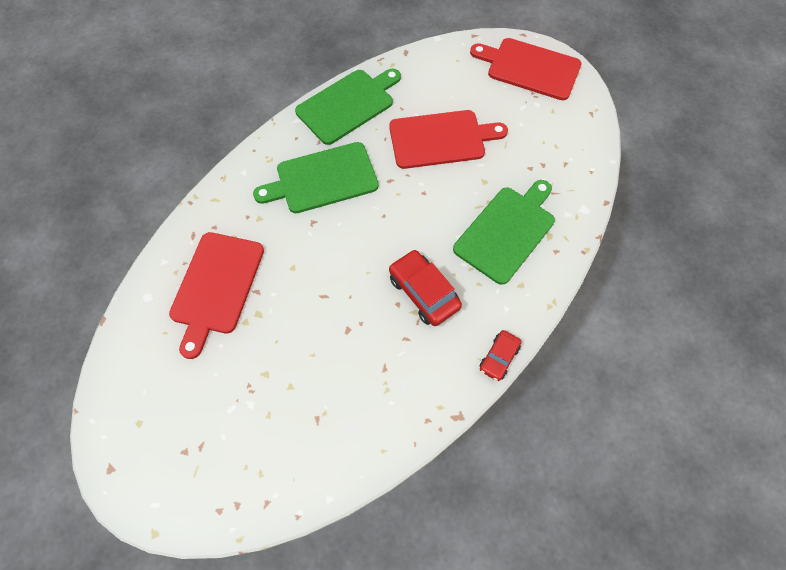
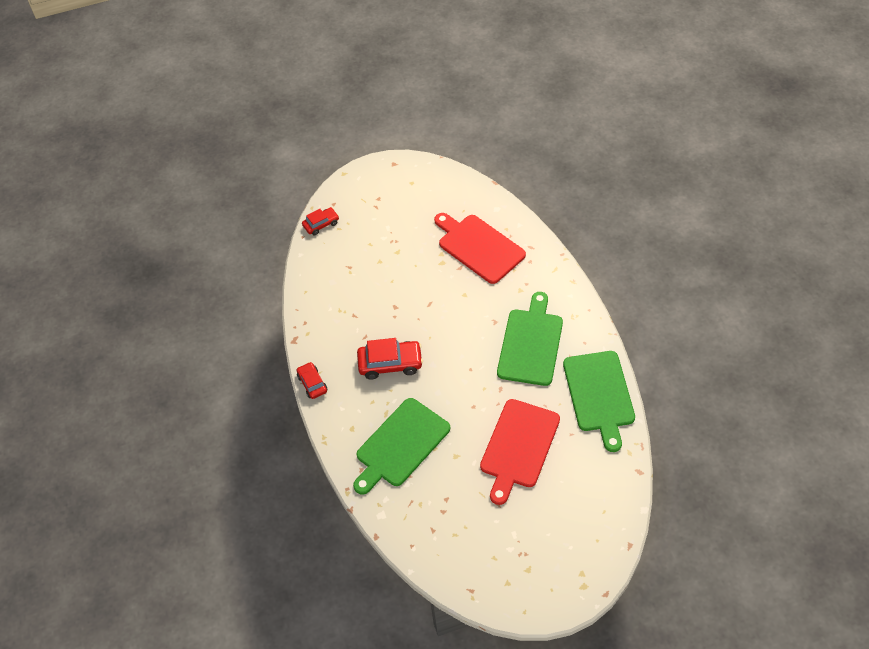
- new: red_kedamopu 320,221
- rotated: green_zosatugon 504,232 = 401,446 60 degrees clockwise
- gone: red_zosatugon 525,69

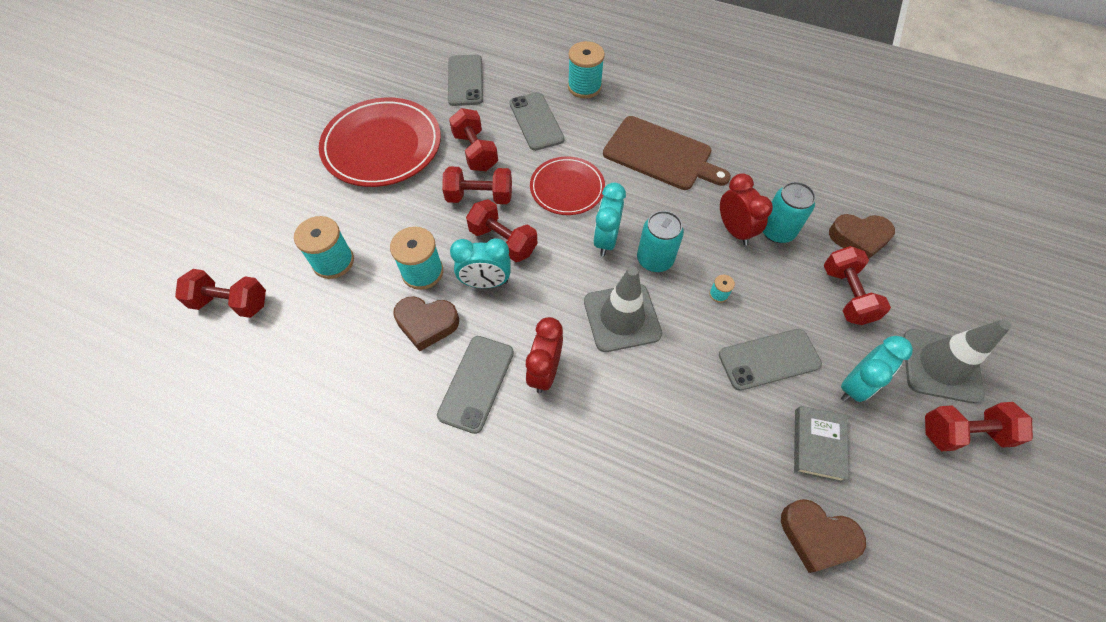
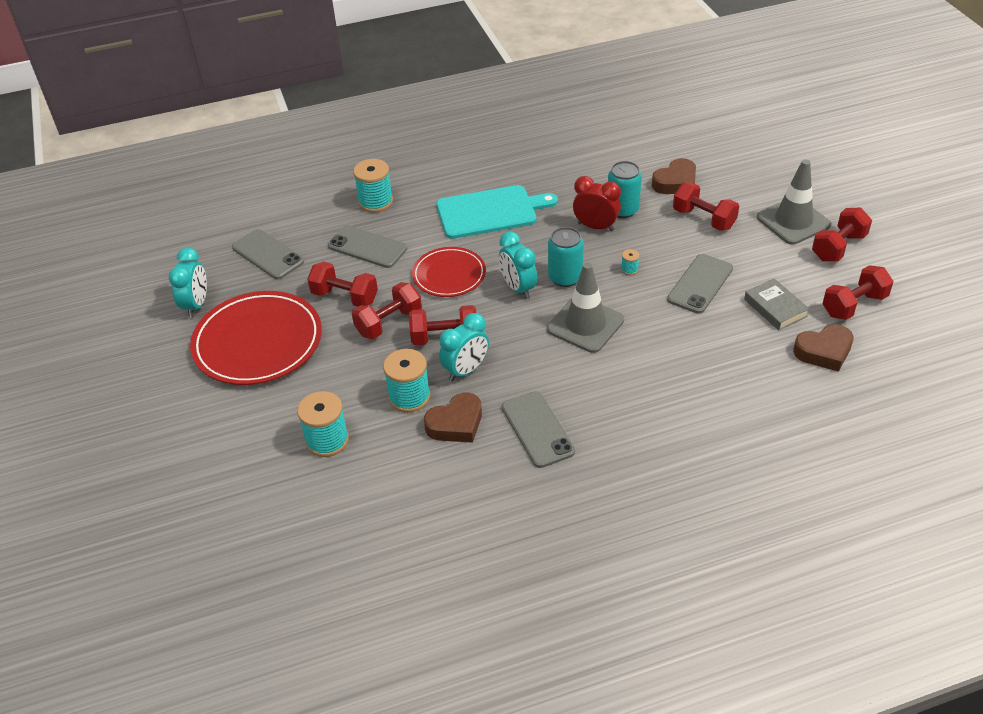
- shifted: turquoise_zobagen 877,369 to 187,283
- repainted: brown_zosatugon 667,153 to turquoise_zosatugon 497,212
- shifted: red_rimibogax 220,293 to 858,292
- gone: red_zobagen 544,355

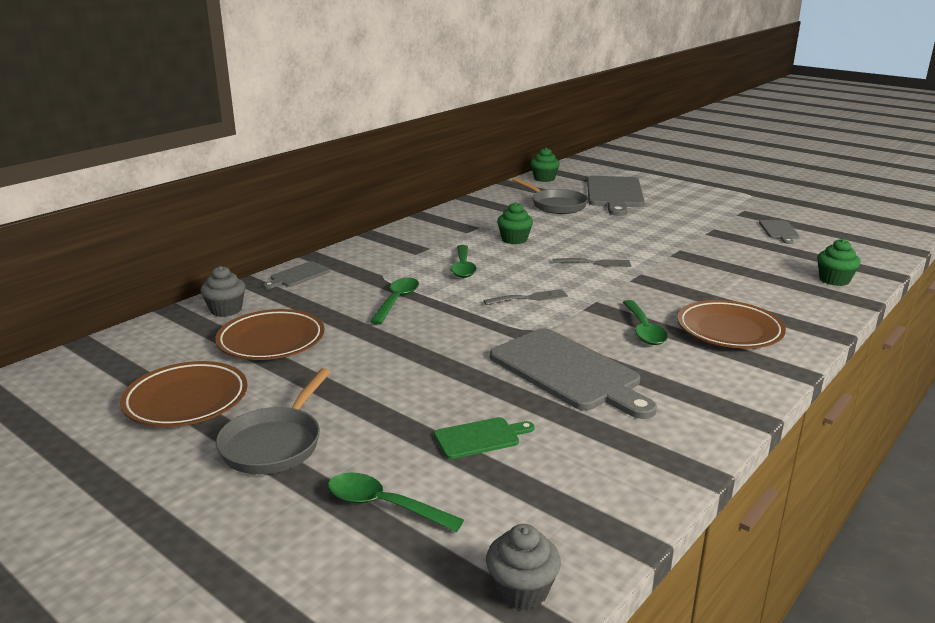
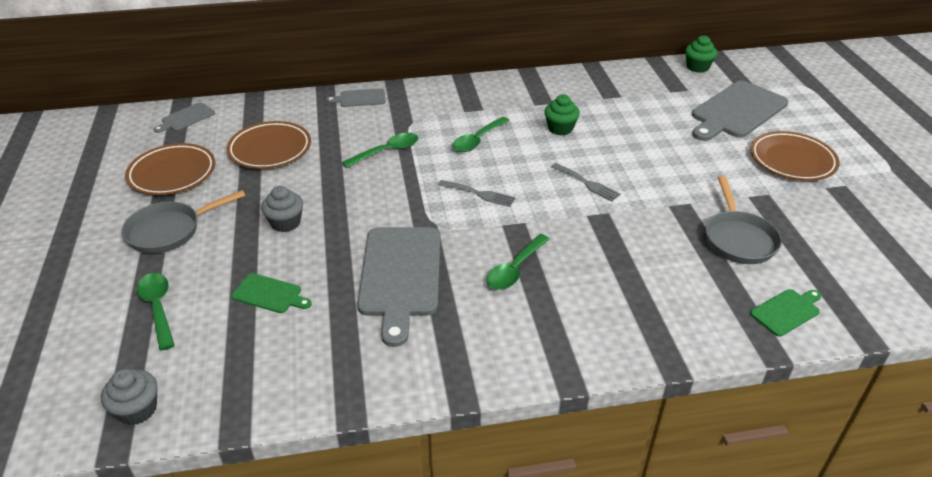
- shifted: grey_zosatugon 779,232 to 184,117
- shifted: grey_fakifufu 223,291 to 282,209
- shifted: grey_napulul 550,195 to 744,220
- shifted: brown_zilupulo 731,324 to 795,156
- swapped: green_fakifufu 839,262 to green_zosatugon 785,312

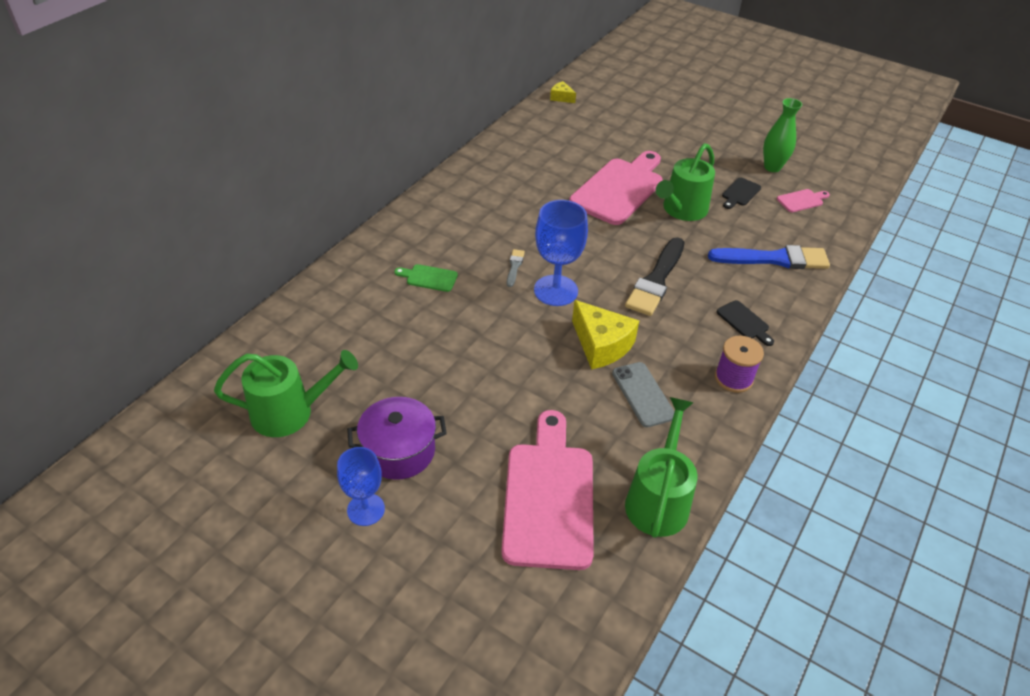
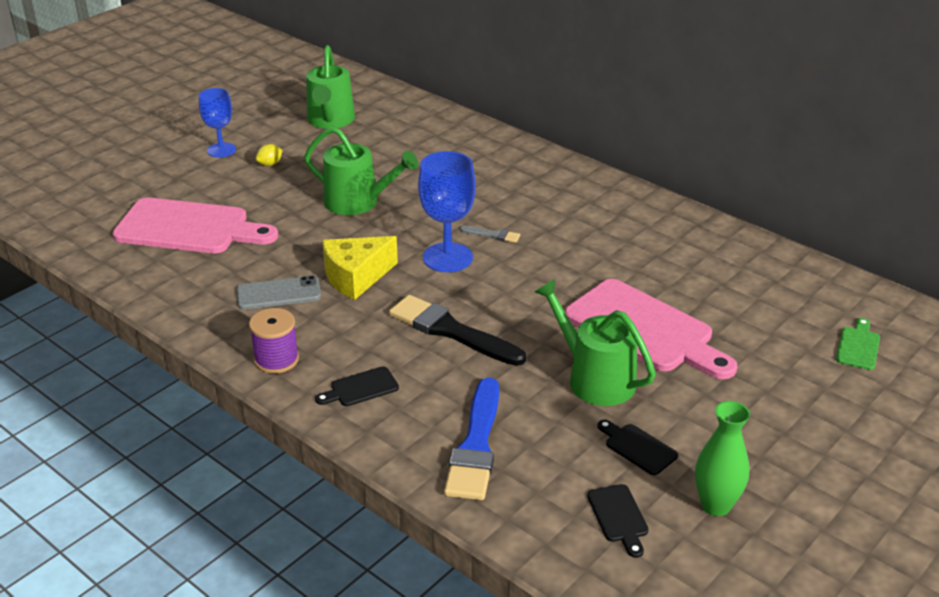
- swapped: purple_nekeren 397,438 to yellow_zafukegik 269,155
- shifted: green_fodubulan 661,467 to 361,171
- repainted: pink_zosatugon 803,200 to black_zosatugon 618,521
- shifted: green_zosatugon 426,278 to 858,344
- gone: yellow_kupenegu 563,92

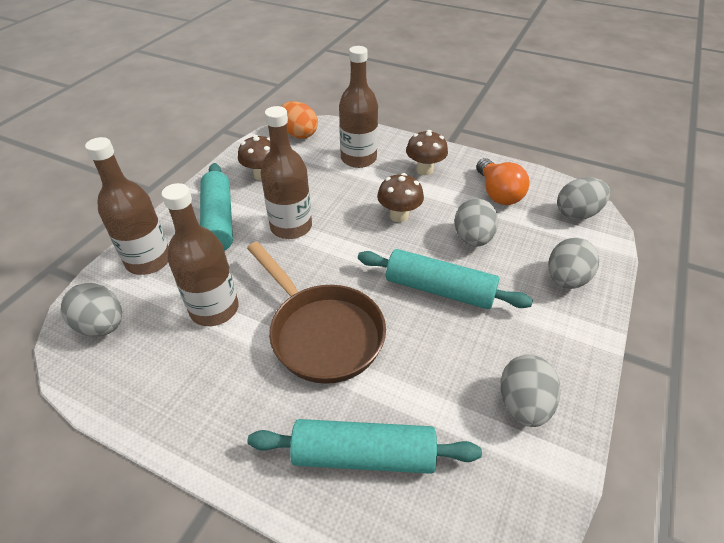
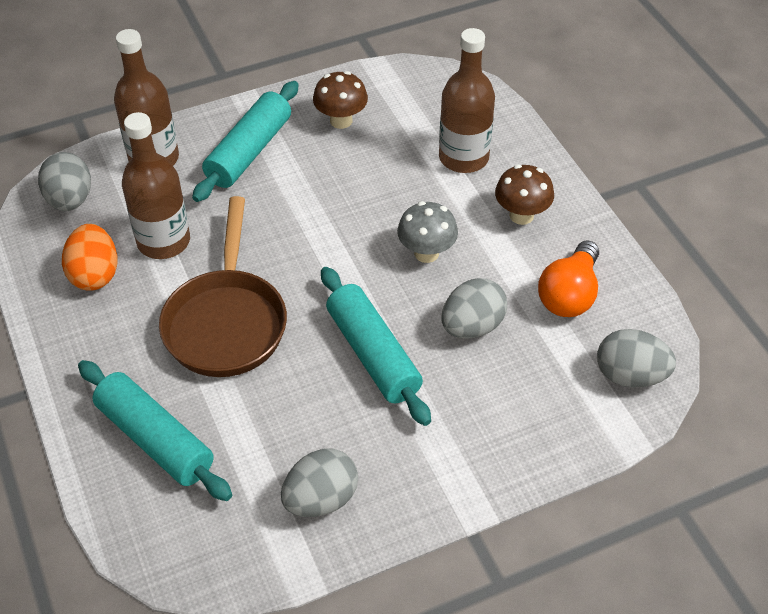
- shifted: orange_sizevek 299,120 to 89,257
- repainted: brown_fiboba 400,197 to grey_fiboba 427,232
- gone: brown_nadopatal 286,172
- gone: grey_sizevek 573,263

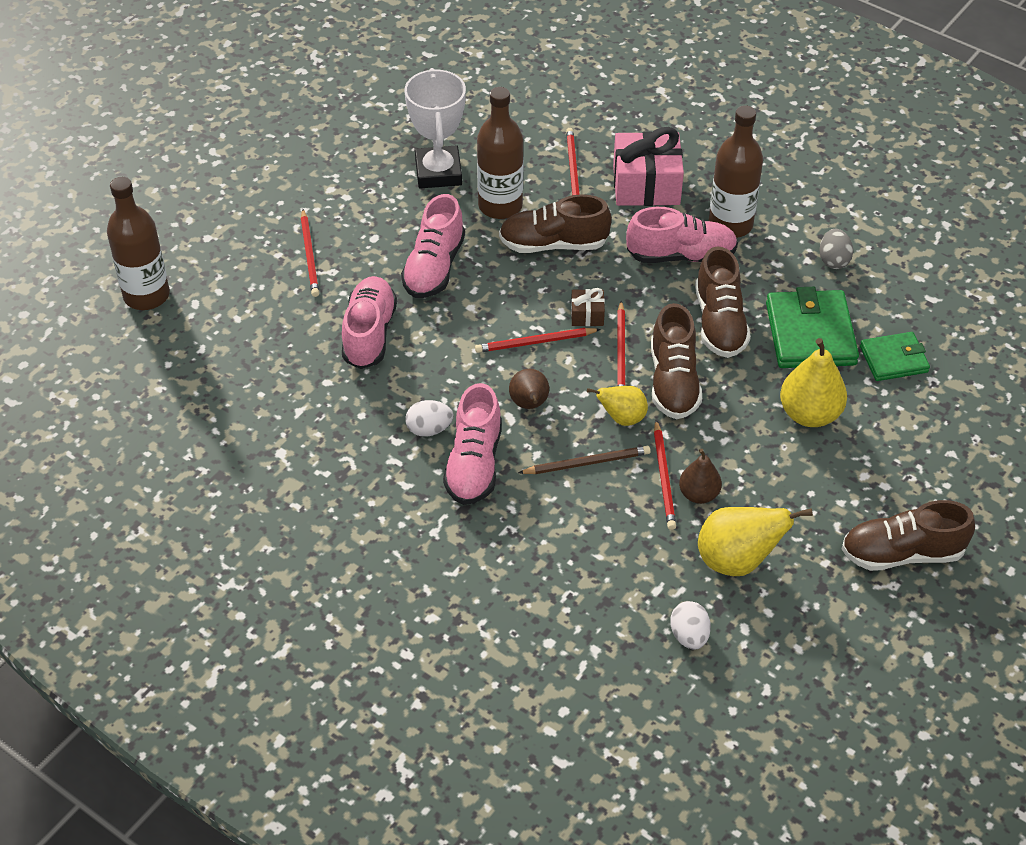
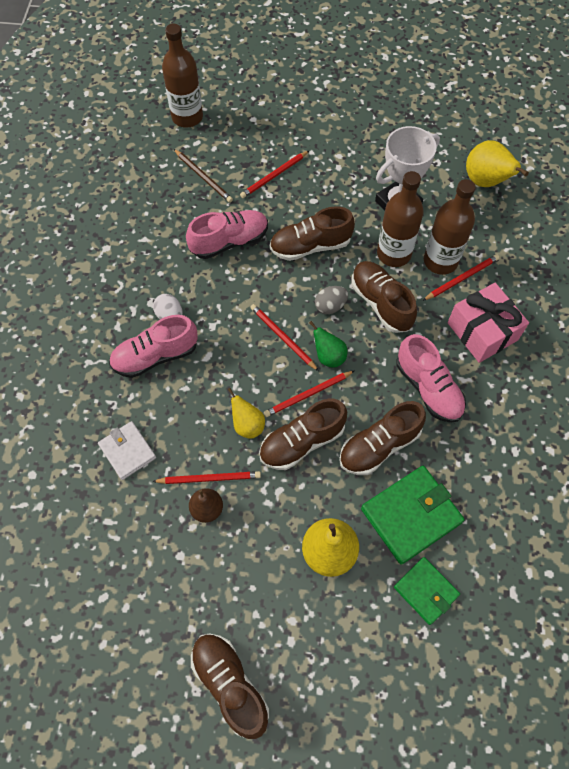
- new: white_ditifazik 127,450
- rotated: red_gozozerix 665,475 = 206,477 150 degrees counterclockwise
- shifted: brown_gozozerix 584,460 to 203,176
- repainted: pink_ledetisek 433,246 to brown_ledetisek 312,233
- swapped: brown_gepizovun 588,307 to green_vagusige 328,344
- shifted: grey_sizevek 836,249 to 331,300
- shifted: brown_nadopatal 736,172 to 450,227
- shifted: yellow_vagusige 755,541 to 497,163
- gone: brown_vagusige 529,389
- gone: white_sizevek 690,625

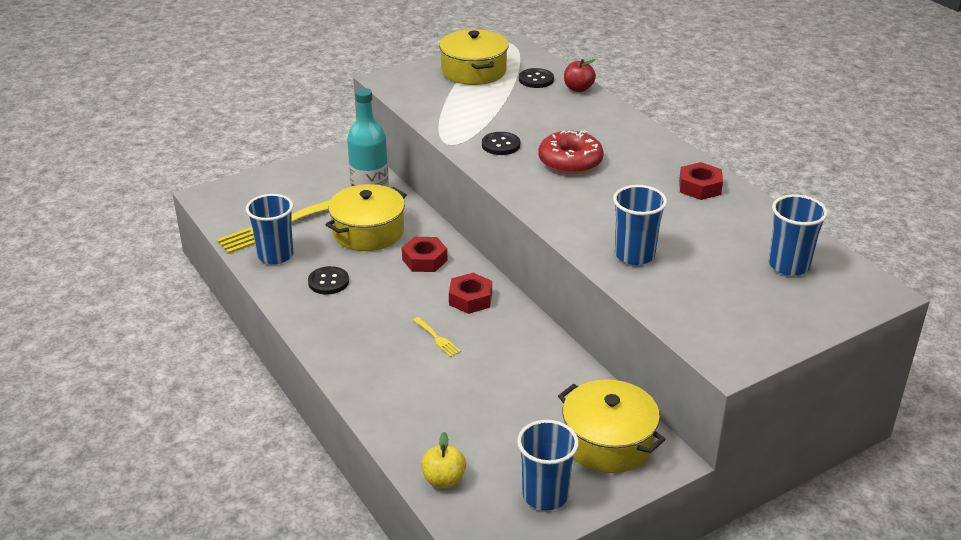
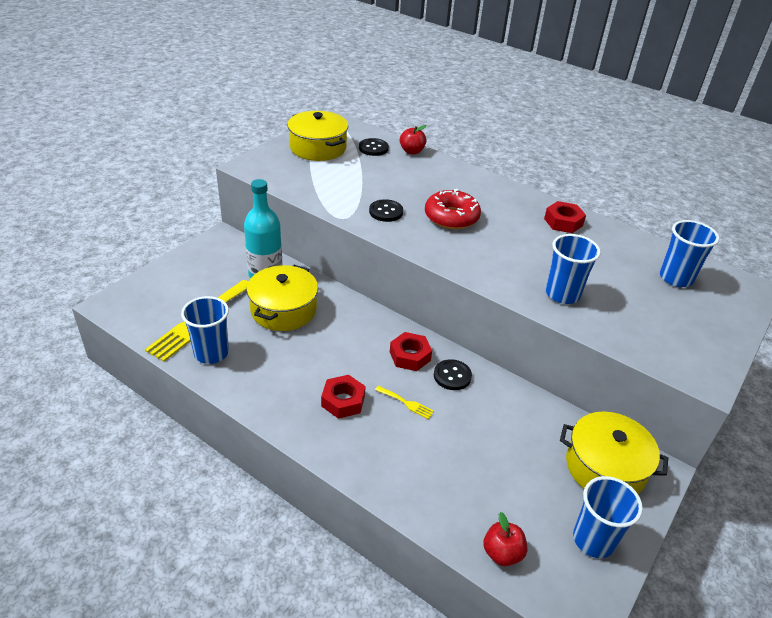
- shifted: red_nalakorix 424,254 to 343,397
- shifted: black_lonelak 328,280 to 453,374
- repainted: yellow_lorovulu 443,460 to red_lorovulu 505,539

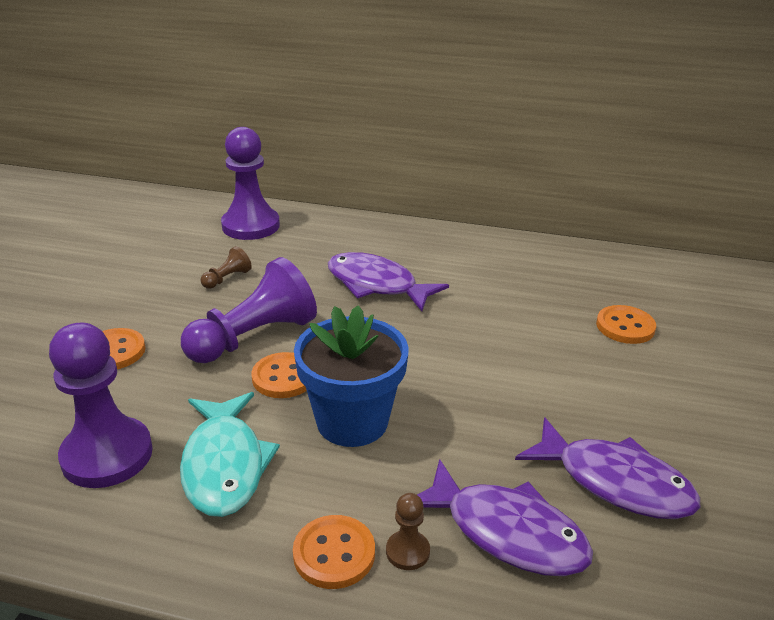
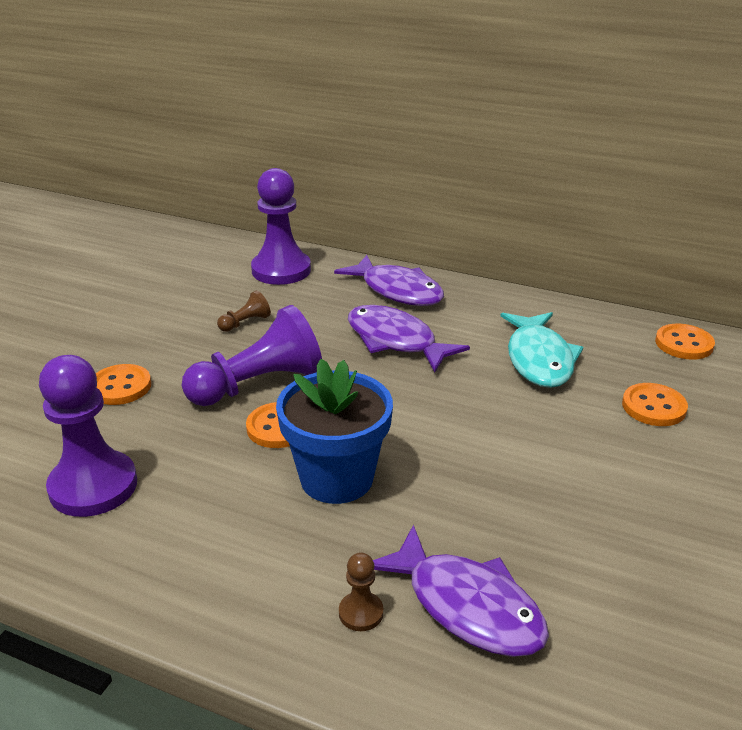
- shifted: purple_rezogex 607,468 to 389,280
- shifted: turquoise_rezogex 230,454 to 542,350
- shifted: orange_lonelak 334,552 to 685,342

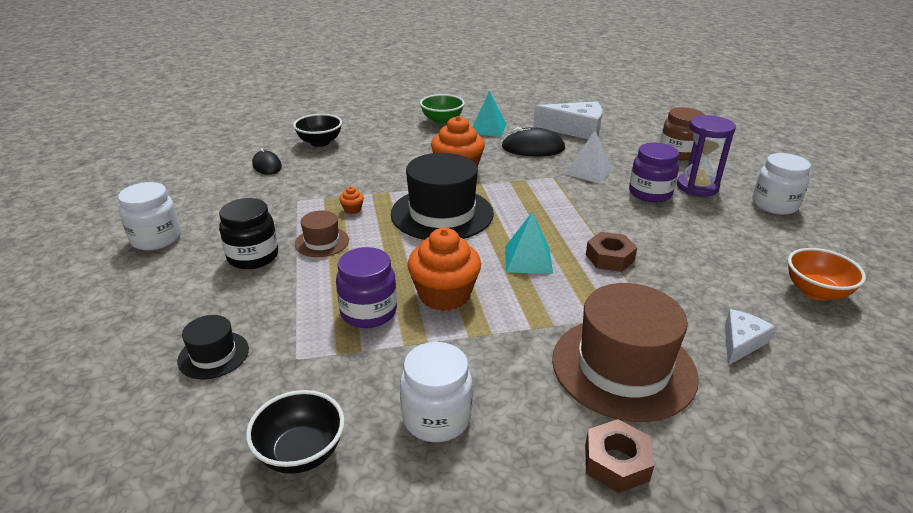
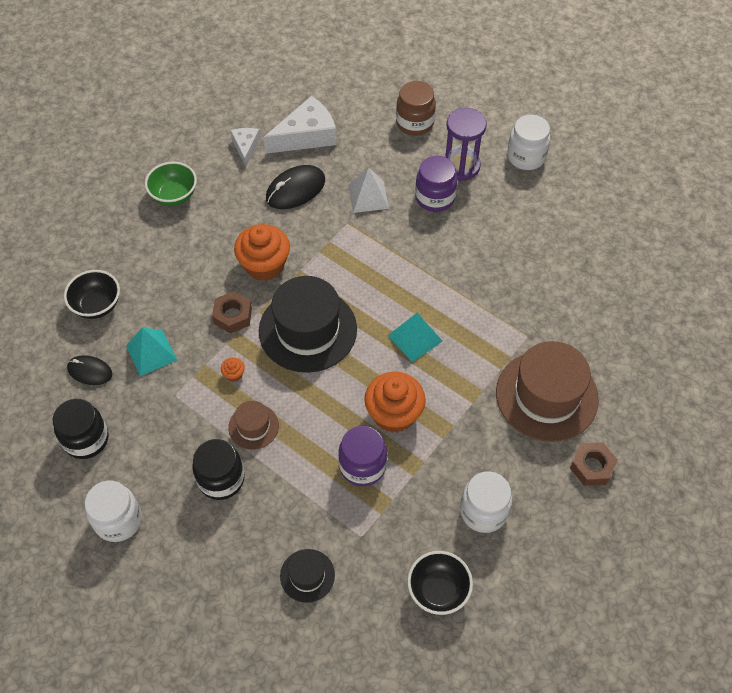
- new: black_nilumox 81,429
- shifted: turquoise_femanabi 489,114 to 151,351
- shifted: brown_nalakorix 611,252 to 232,312
- shifted: white_kupenegu 750,337 to 245,147
- gone: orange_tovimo 827,274

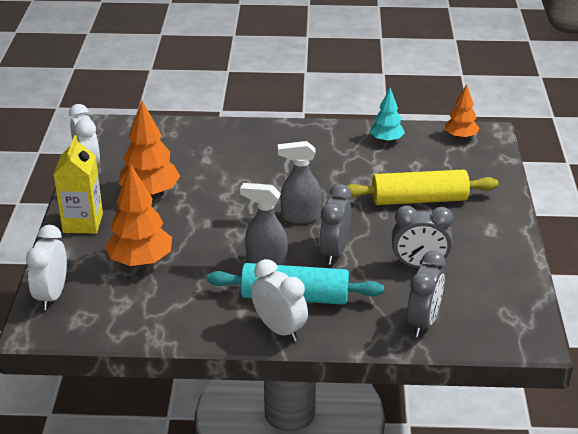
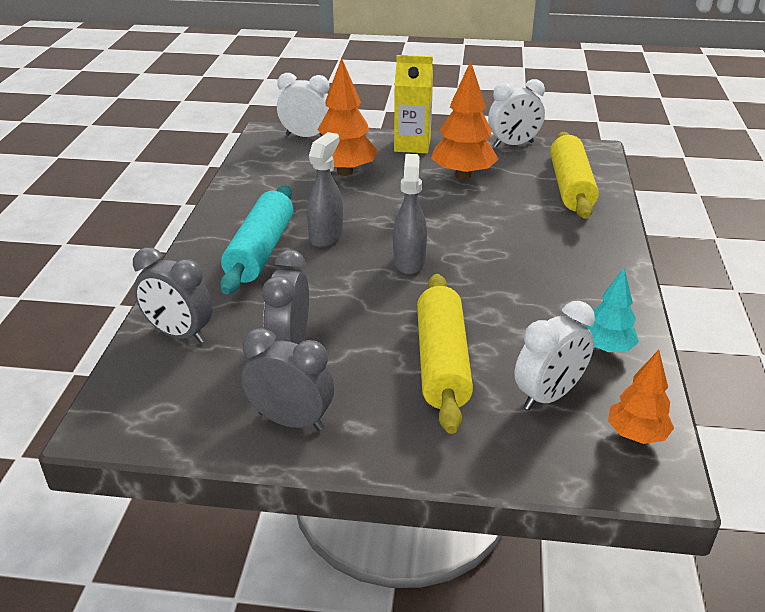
- shifted: grey_zobagen 335,224 to 288,379
- shifted: white_zobagen 279,300 to 554,355
- new: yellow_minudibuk 574,175

